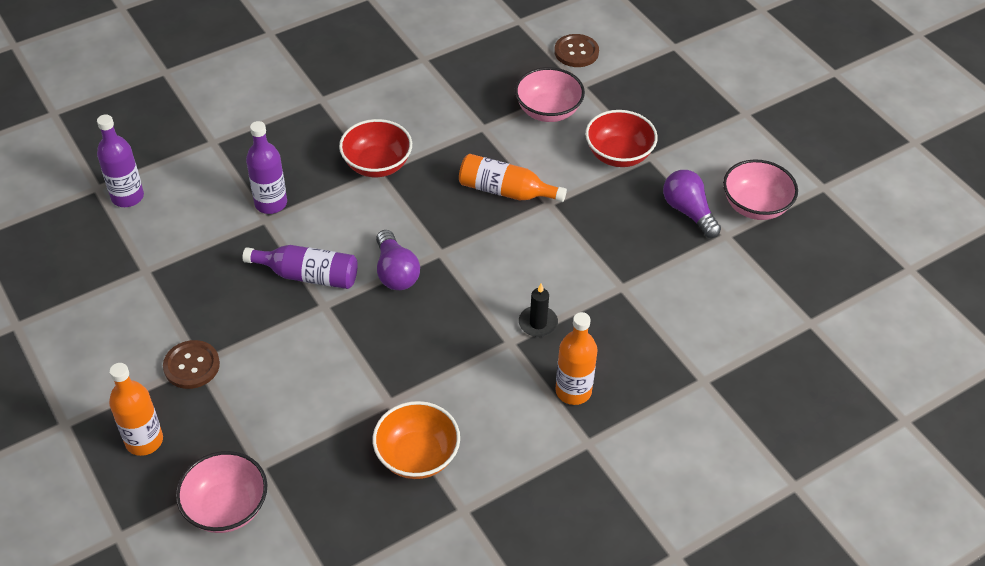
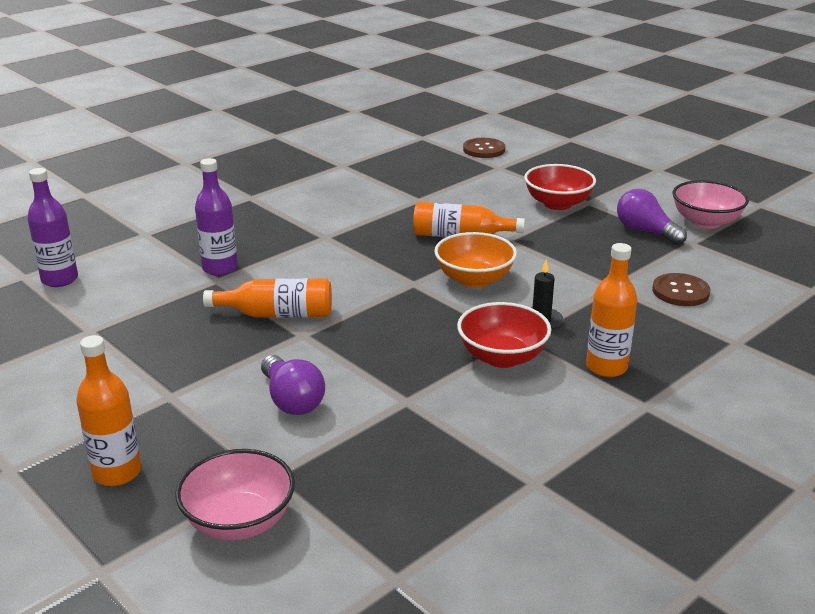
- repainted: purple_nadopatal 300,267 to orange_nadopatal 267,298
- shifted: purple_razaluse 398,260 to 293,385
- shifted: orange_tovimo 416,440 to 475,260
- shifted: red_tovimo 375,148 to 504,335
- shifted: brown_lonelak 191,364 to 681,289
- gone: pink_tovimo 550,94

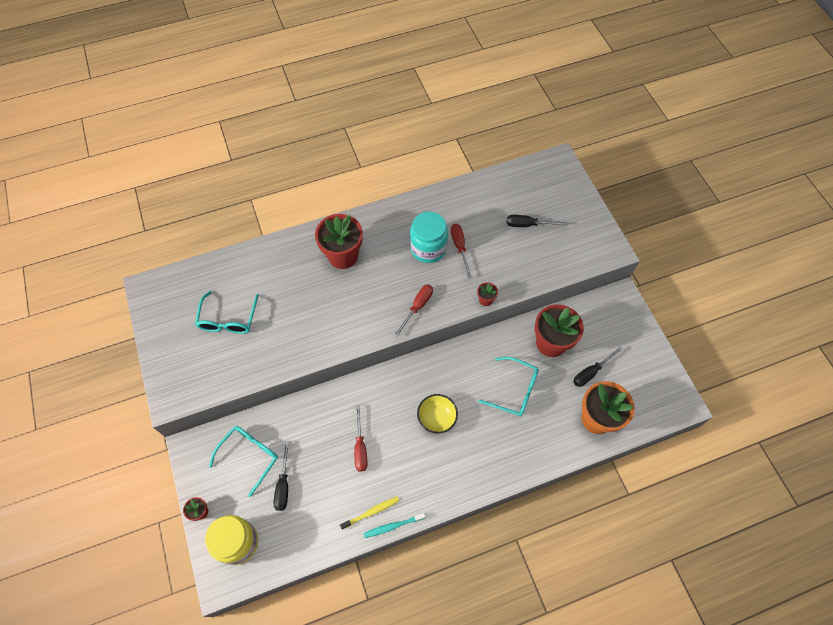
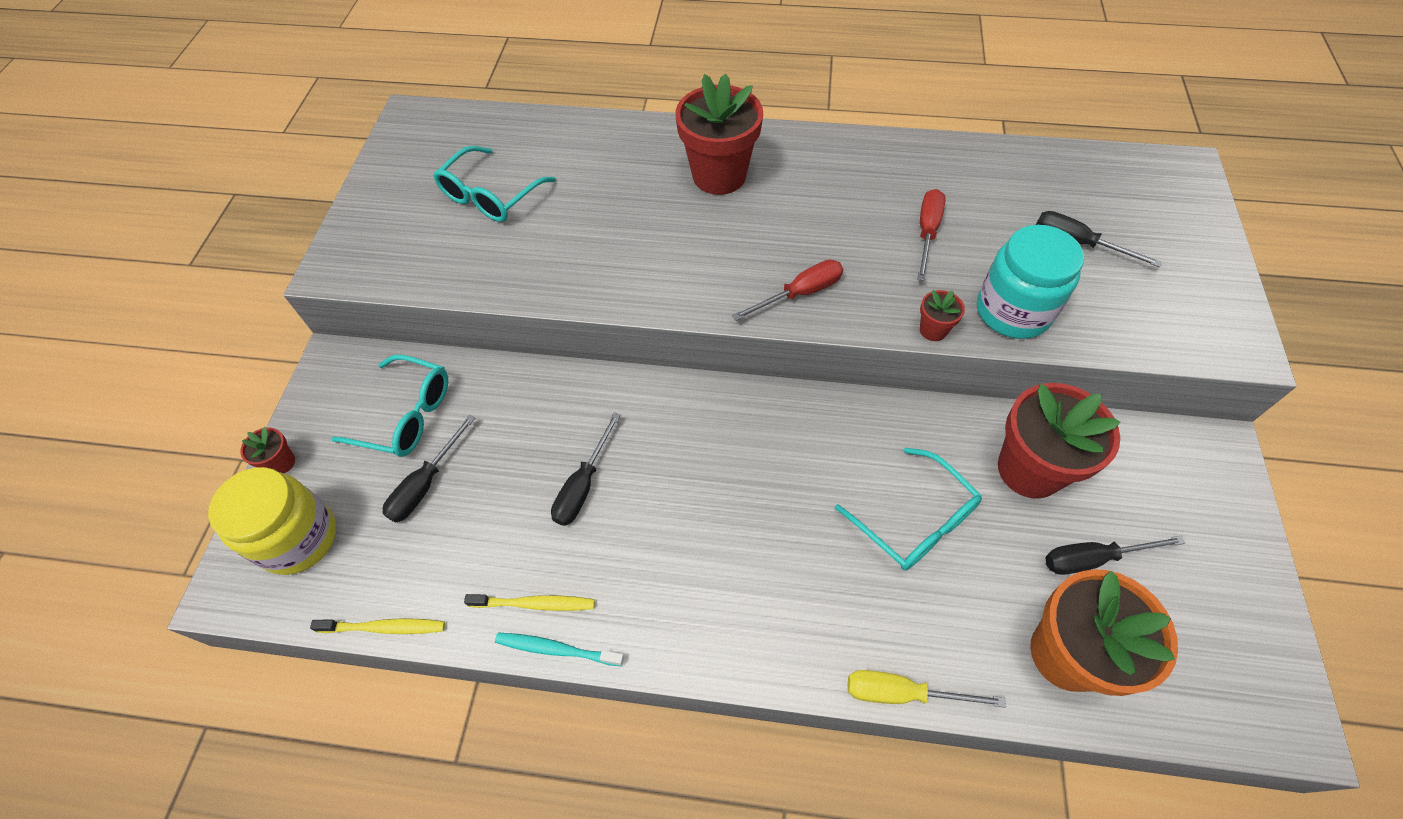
- new: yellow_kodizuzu 377,626
- rotated: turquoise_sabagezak 243,461 = 389,405 45 degrees clockwise
- repainted: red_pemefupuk 360,438 to black_pemefupuk 585,469
- new: yellow_pemefupuk 927,689
- shifted: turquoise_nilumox 429,237 to 1030,282
- gone: yellow_tovimo 437,414

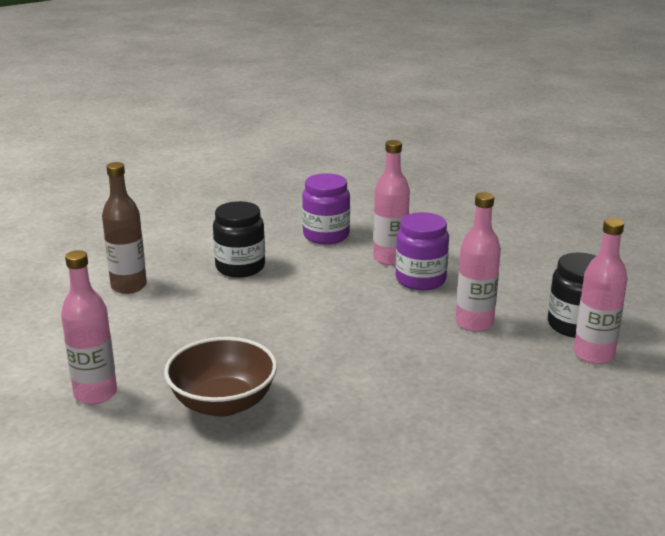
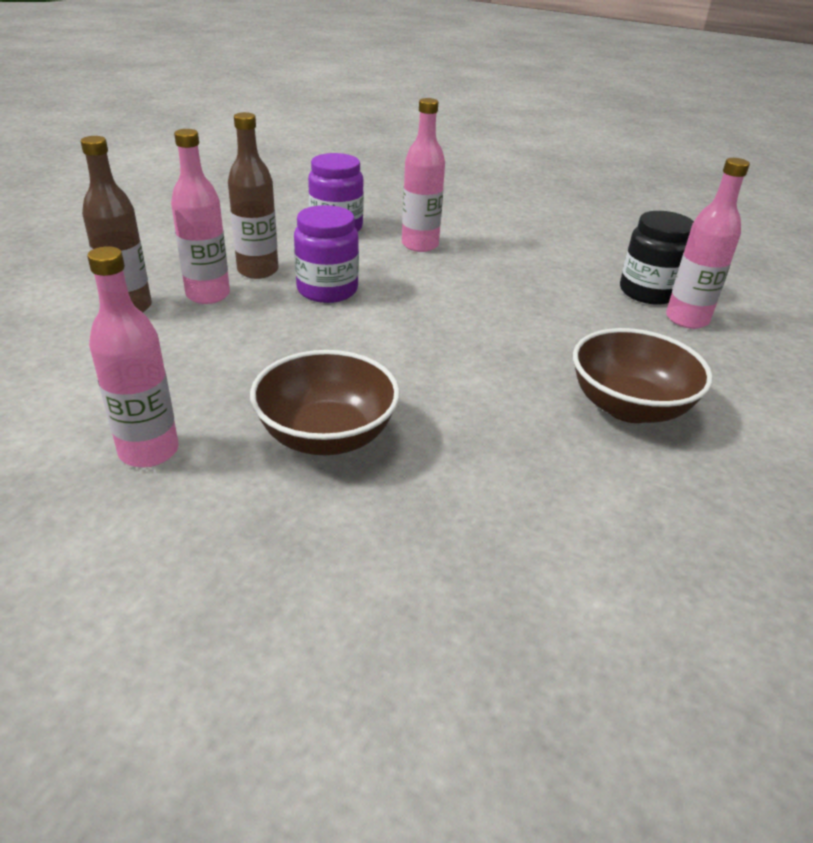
- shifted: pink_nadopatal 478,262 to 200,216
- swapped: black_nilumox 239,239 to brown_nadopatal 253,195
- shifted: purple_nilumox 422,251 to 326,254
- new: brown_tovimo 643,375

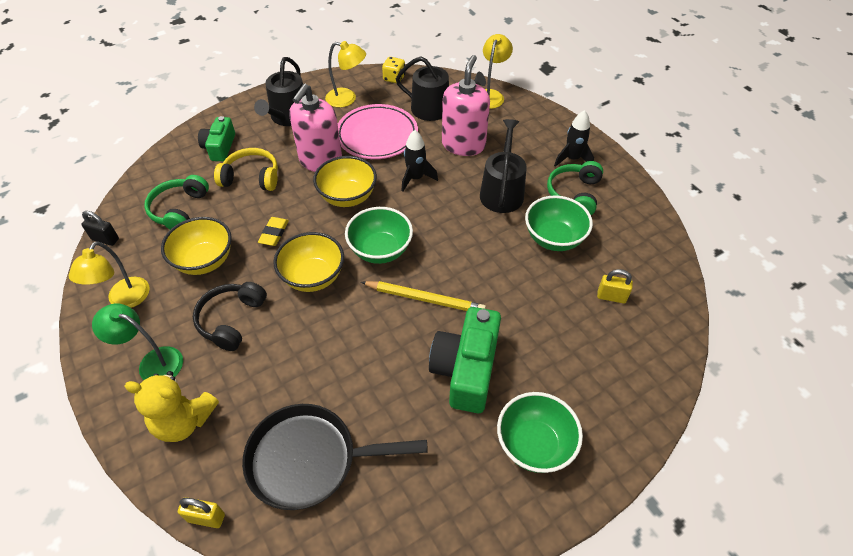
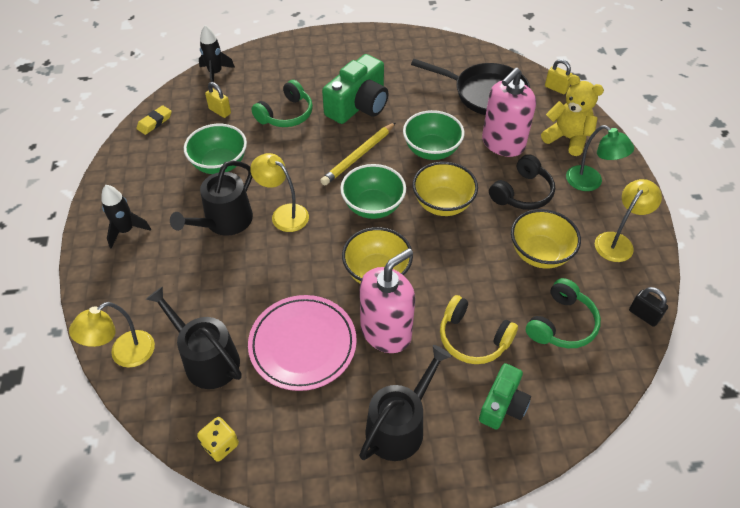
- shifted: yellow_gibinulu 273,231 to 154,120
- shifted: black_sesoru 419,161 to 217,56
- shifted: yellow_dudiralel 345,74 to 279,192
- shifted: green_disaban 575,188 to 282,103
- rotated: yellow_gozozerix 423,296 = 358,154 90 degrees counterclockwise
- shifted: green_tovimo 540,432 to 433,135
- shifted: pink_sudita 466,105 to 509,112

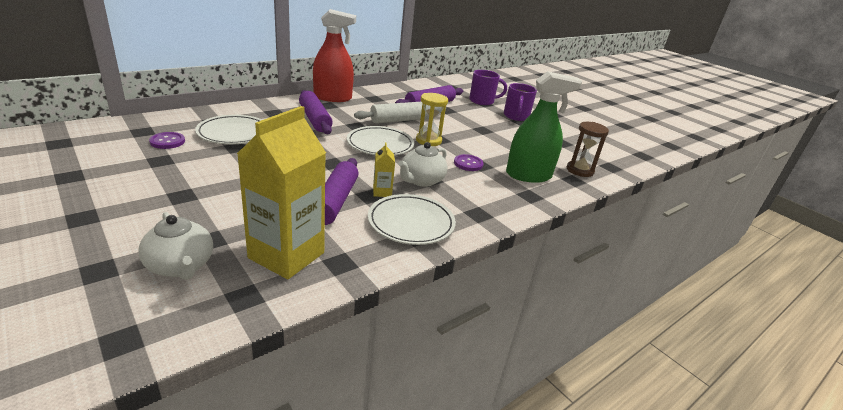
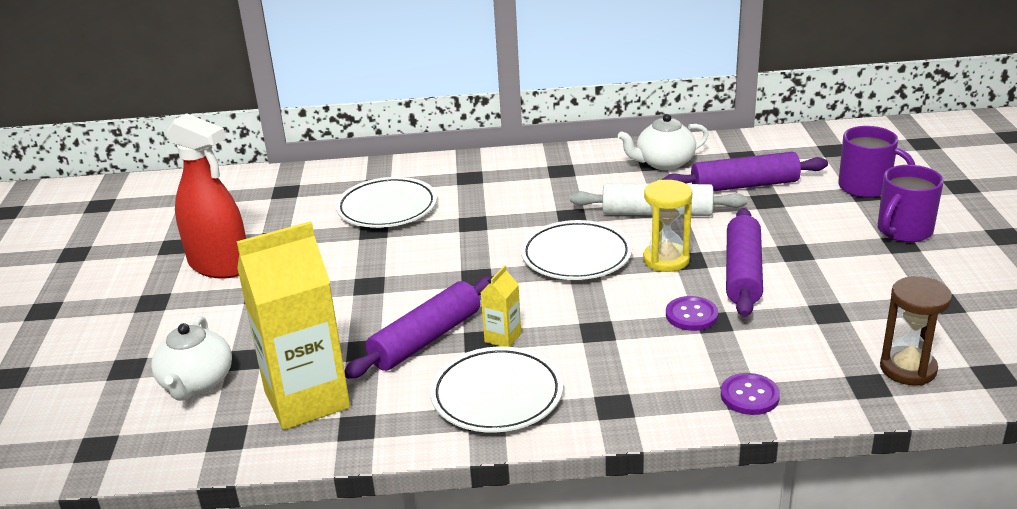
- shifted: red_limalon 334,55 to 206,196
- shifted: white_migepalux 423,164 to 663,142
- shifted: purple_lonelak 167,140 to 750,394
- shifted: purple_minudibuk 316,112 to 744,262
- gone: green_limalon 544,127

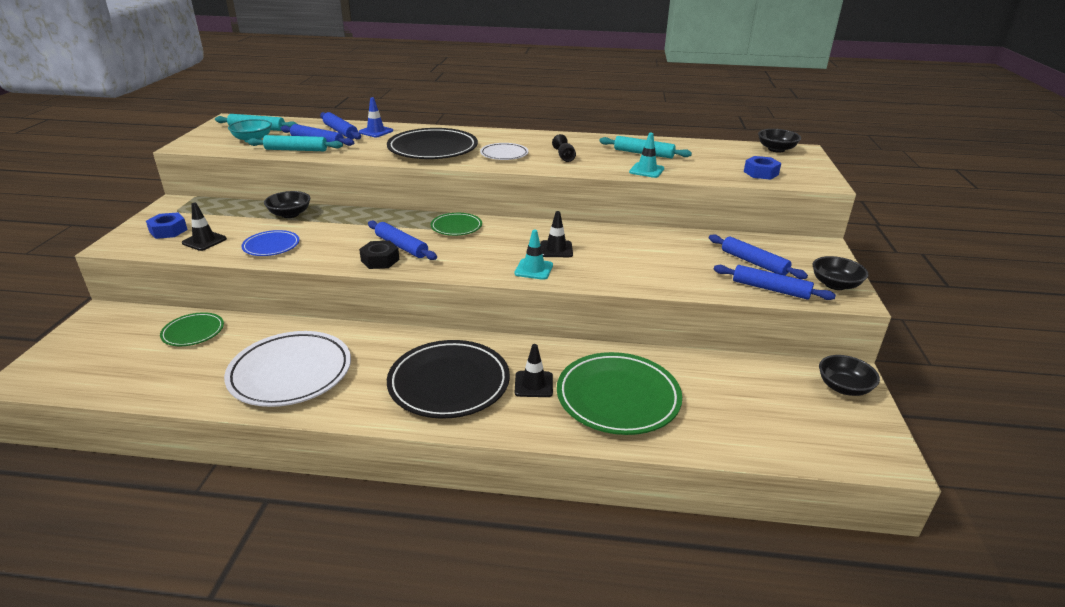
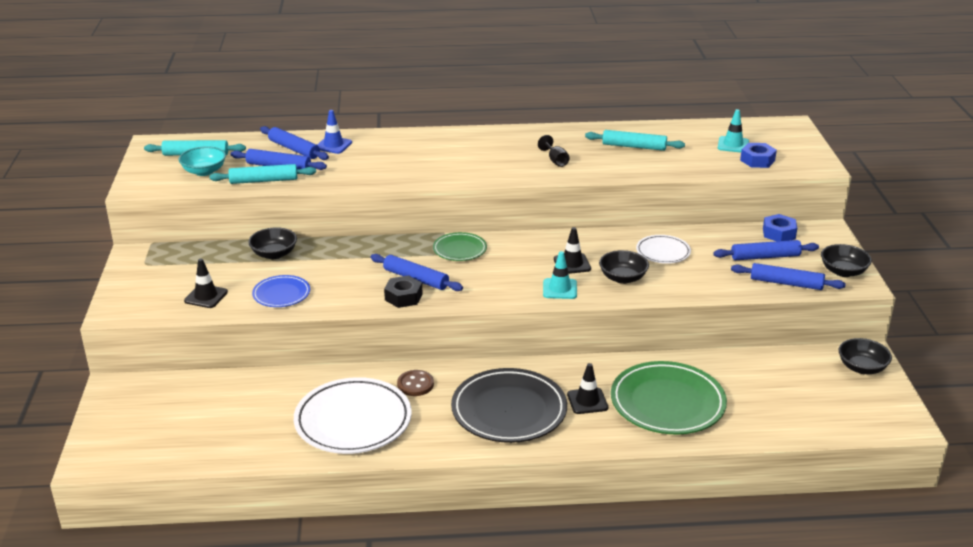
- new: brown_lonelak 415,383
- shifted: black_tovimo 779,141 to 624,267
- shifted: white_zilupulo 504,151 to 663,249
- rotated: blue_minudibuk 758,256 = 766,250 45 degrees counterclockwise
- shifted: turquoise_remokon 646,155 to 733,131
- shifted: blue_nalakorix 167,225 to 780,227
- gone: green_zilupulo 192,329
- gone: black_zilupulo 432,143

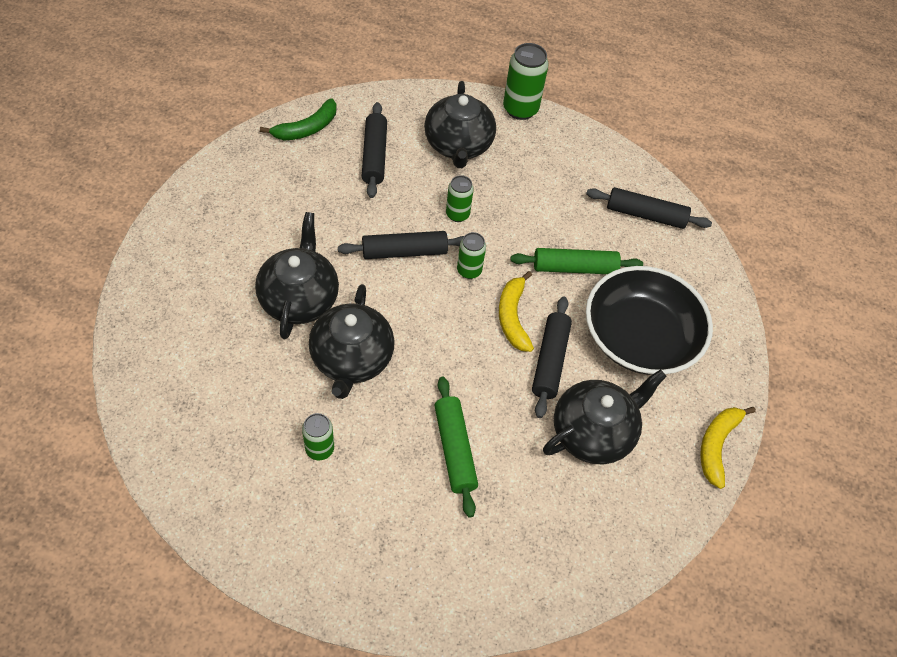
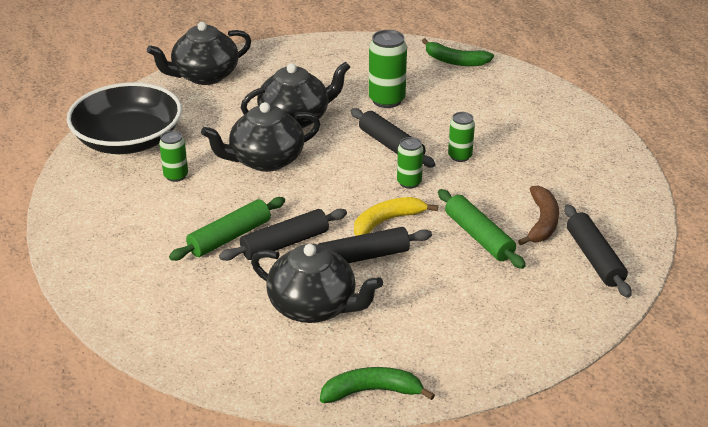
- shifted: black_tovimo 649,320 to 124,118
- shifted: black_migepalux 460,124 to 199,53
- shifted: black_minudibuk 374,150 to 283,235
- repainted: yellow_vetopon 728,448 to green_vetopon 377,385
- shifted: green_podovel 526,81 to 388,69
- new: brown_vetopon 538,215

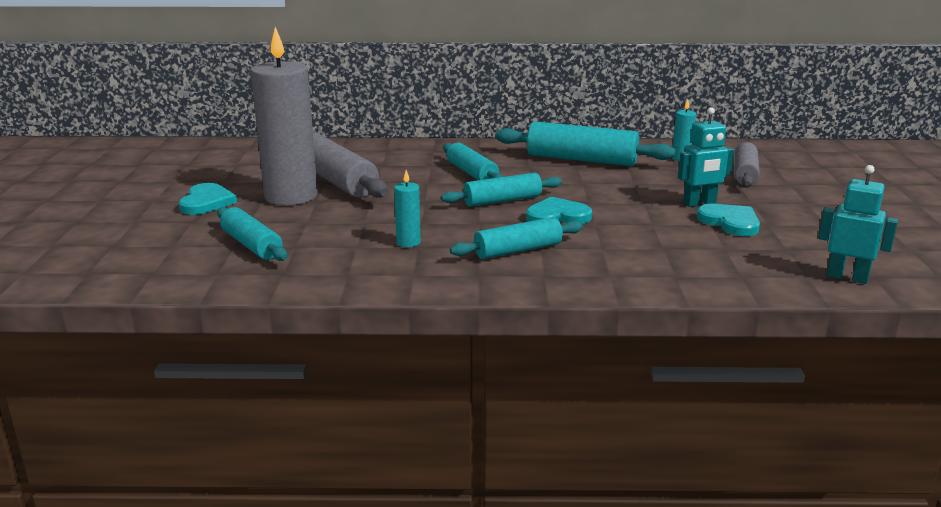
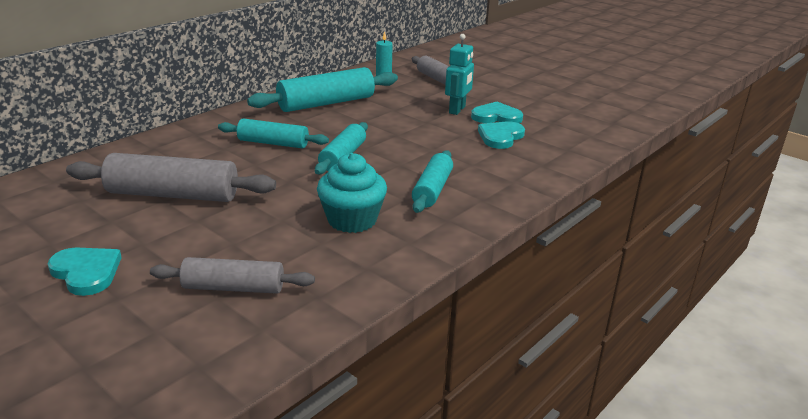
- repainted: turquoise_minudibuk 252,234 to grey_minudibuk 232,275
- swapped: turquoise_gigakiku 407,208 to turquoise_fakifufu 352,193
- shifted: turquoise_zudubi 559,210 to 501,135
- gone: grey_gigakiku 284,116
- gone: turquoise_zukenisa 858,224

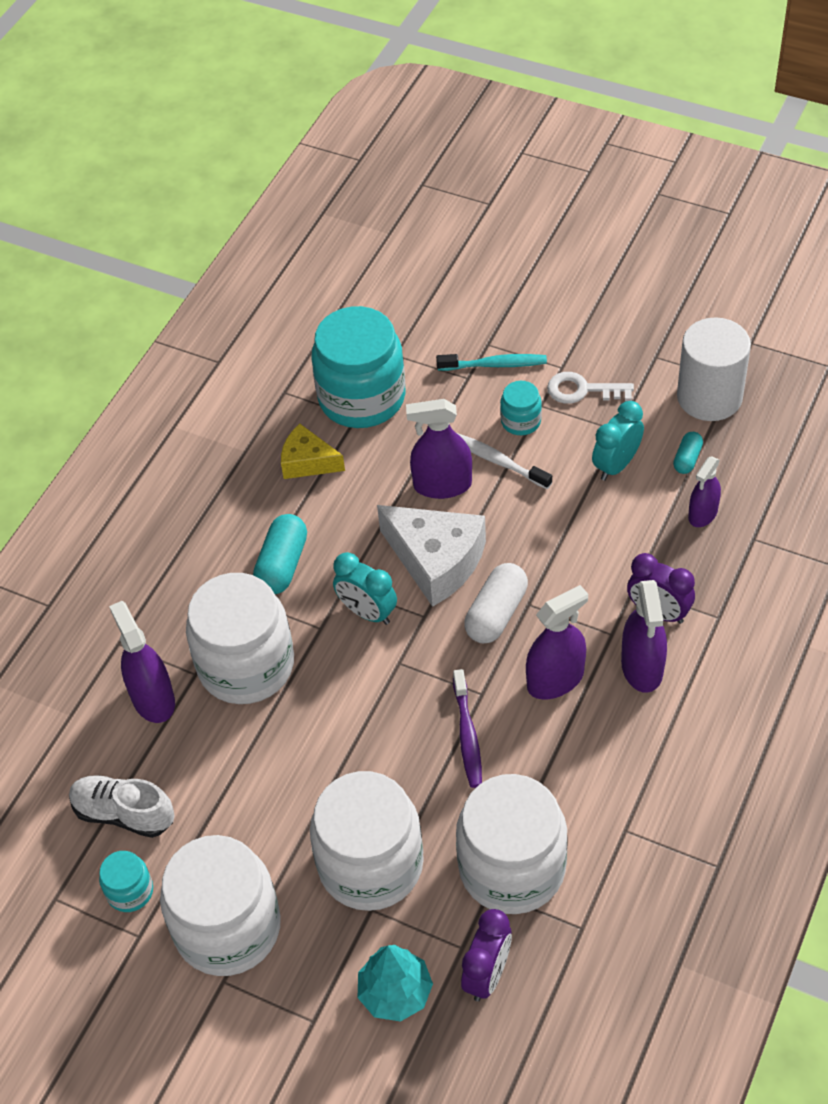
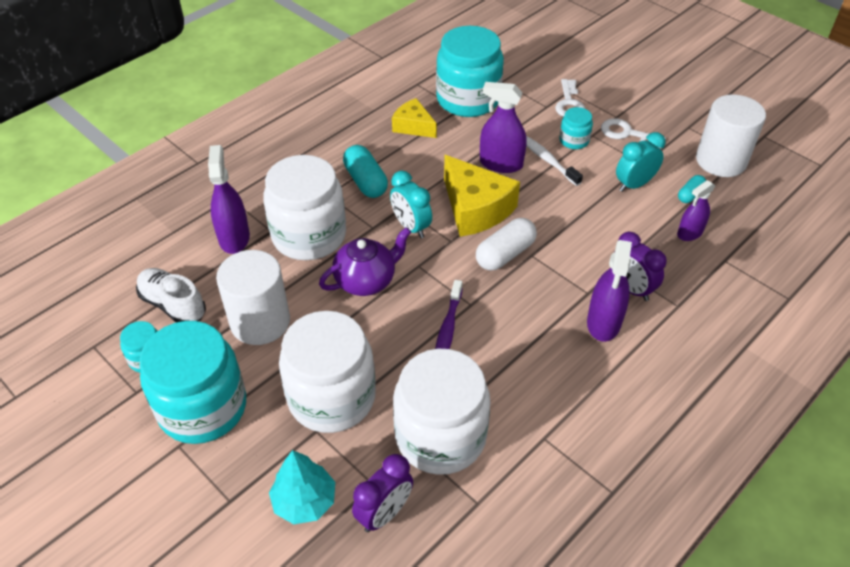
- repainted: white_nilumox 220,905 to turquoise_nilumox 193,382
- new: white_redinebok 253,297
- new: purple_migepalux 365,261
- rotated: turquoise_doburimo 280,554 = 365,171 60 degrees counterclockwise
- repainted: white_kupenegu 431,556 to yellow_kupenegu 482,196
- swapped: turquoise_kodizuzu 491,362 to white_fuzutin 570,98
- gone: purple_limalon 557,642

